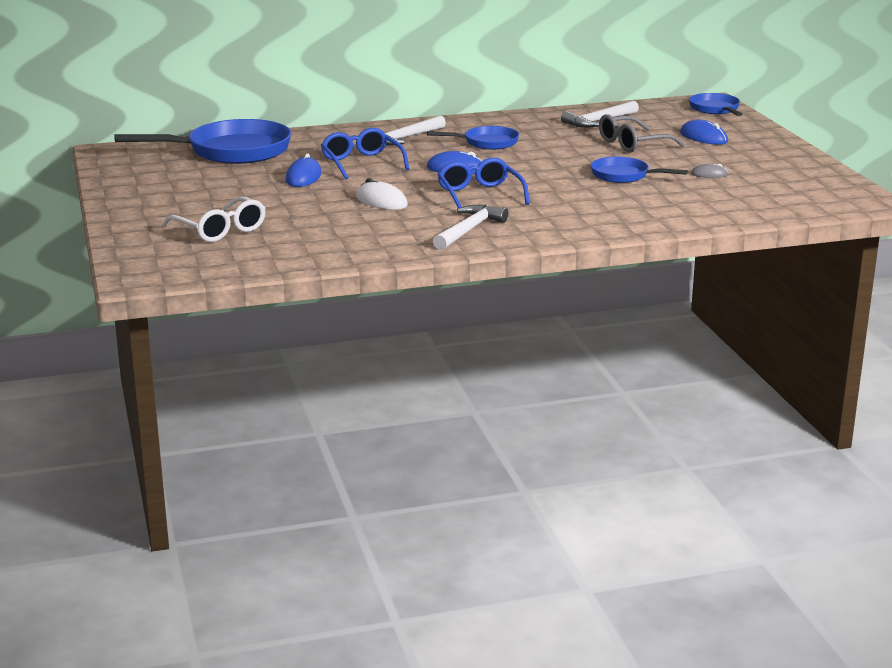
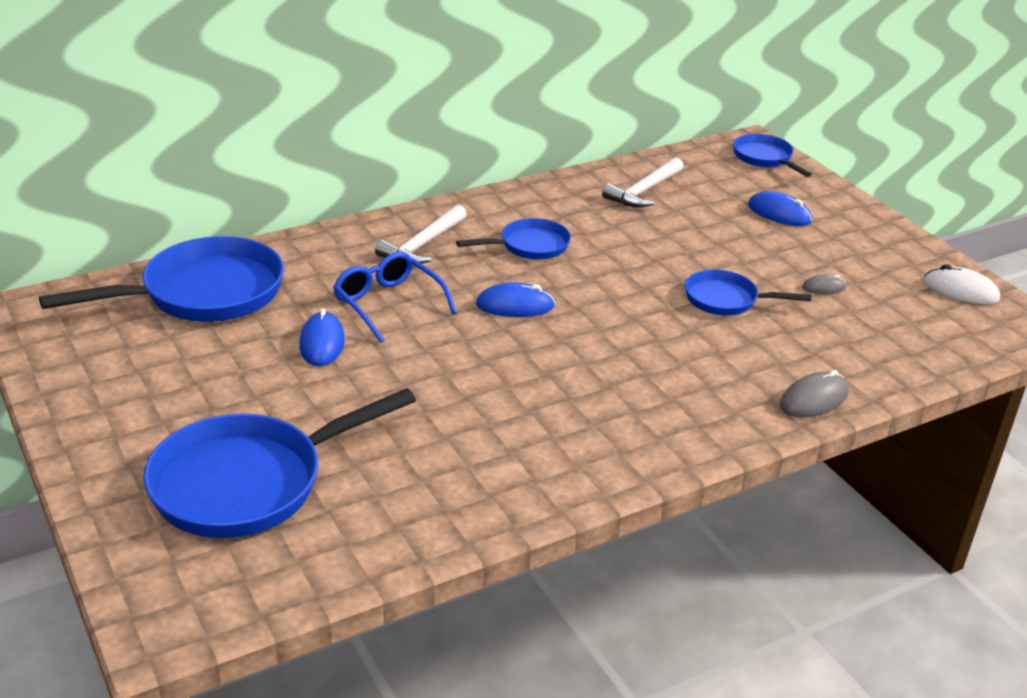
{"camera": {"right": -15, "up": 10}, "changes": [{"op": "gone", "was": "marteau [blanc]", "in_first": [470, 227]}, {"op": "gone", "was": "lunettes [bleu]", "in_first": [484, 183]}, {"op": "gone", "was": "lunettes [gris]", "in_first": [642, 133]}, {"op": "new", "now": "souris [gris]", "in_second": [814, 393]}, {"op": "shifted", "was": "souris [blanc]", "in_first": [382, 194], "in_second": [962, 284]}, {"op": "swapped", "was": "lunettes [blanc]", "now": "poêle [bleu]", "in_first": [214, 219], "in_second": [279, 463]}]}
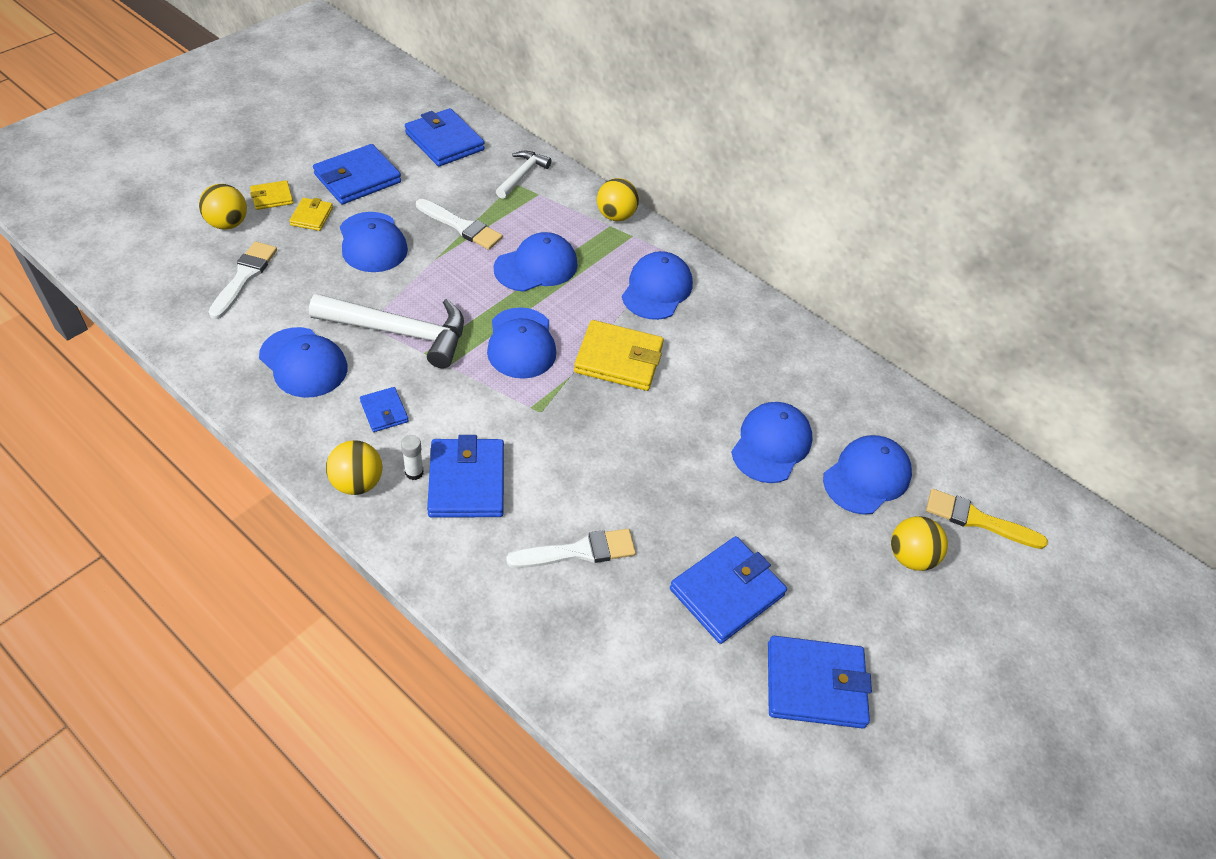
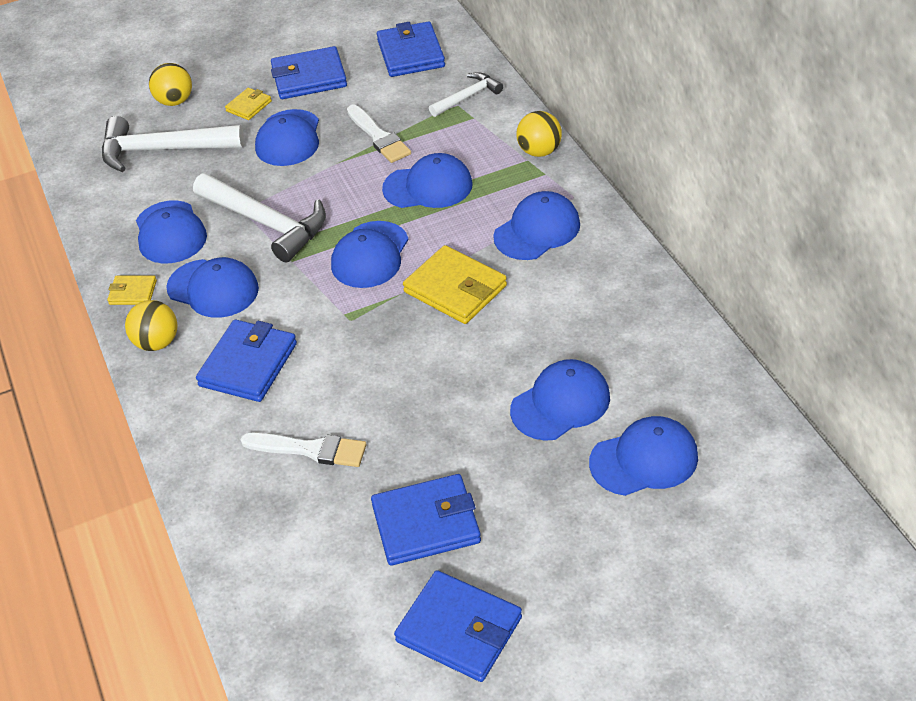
{"camera": {"right": 35, "up": -5}, "changes": [{"op": "gone", "was": "bâton de colle [blanc]", "in_first": [412, 457]}, {"op": "gone", "was": "balle [jaune]", "in_first": [919, 543]}, {"op": "gone", "was": "pinceau [jaune]", "in_first": [987, 519]}, {"op": "shifted", "was": "portefeuille [jaune]", "in_first": [271, 195], "in_second": [132, 290]}, {"op": "swapped", "was": "pinceau [blanc]", "now": "marteau [blanc]", "in_first": [243, 280], "in_second": [173, 144]}, {"op": "swapped", "was": "portefeuille [bleu]", "now": "casquette [bleu]", "in_first": [384, 409], "in_second": [212, 287]}]}
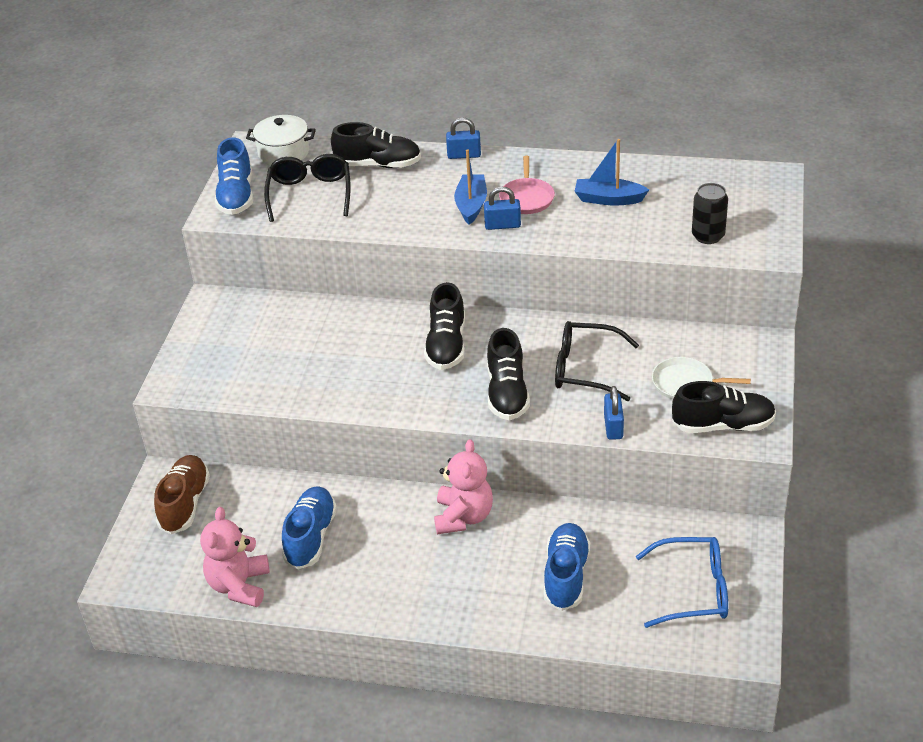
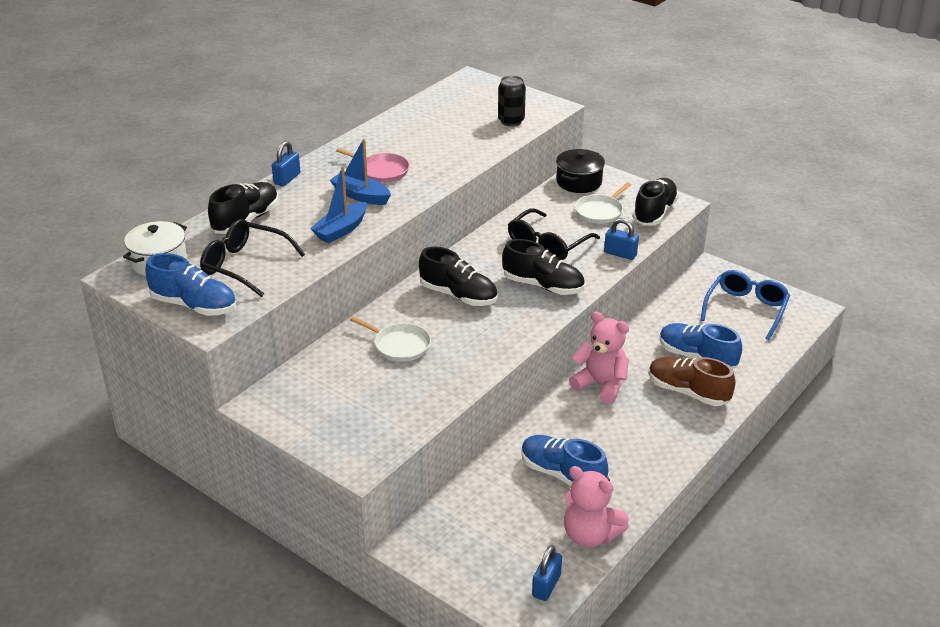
{"camera": {"right": -65, "up": -5}, "changes": [{"op": "new", "now": "poêle [blanc]", "in_second": [390, 339]}, {"op": "new", "now": "marmite [noir]", "in_second": [580, 171]}, {"op": "shifted", "was": "chaussure [marron]", "in_first": [182, 494], "in_second": [692, 381]}, {"op": "shifted", "was": "cadenas [bleu]", "in_first": [502, 208], "in_second": [547, 573]}, {"op": "shifted", "was": "bateau [bleu]", "in_first": [611, 172], "in_second": [338, 204]}]}
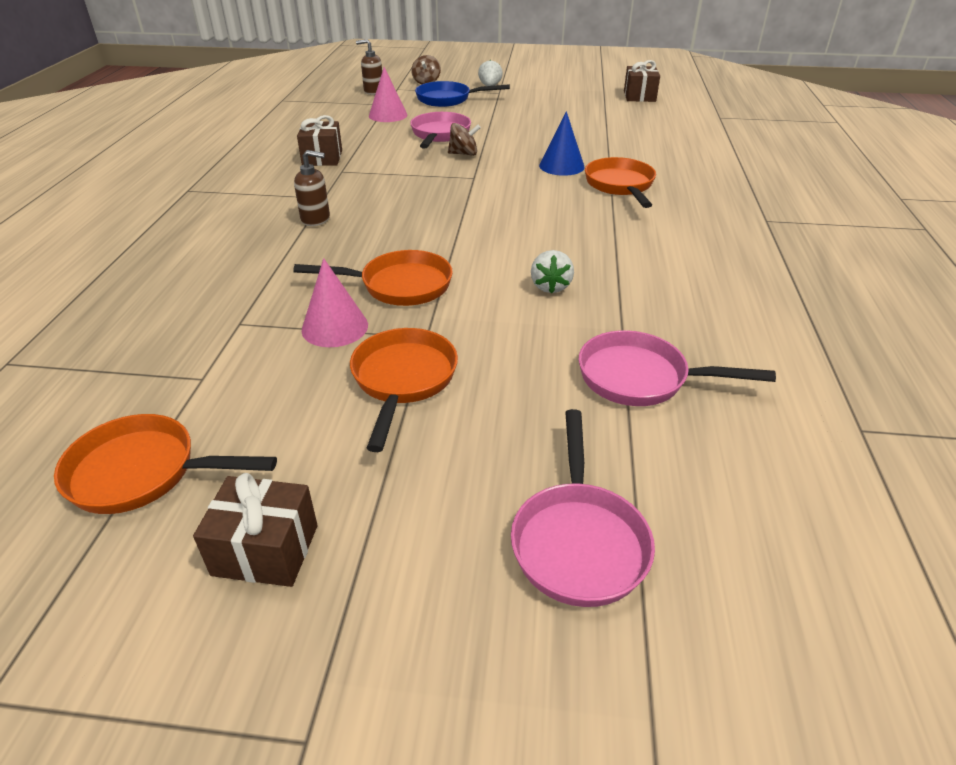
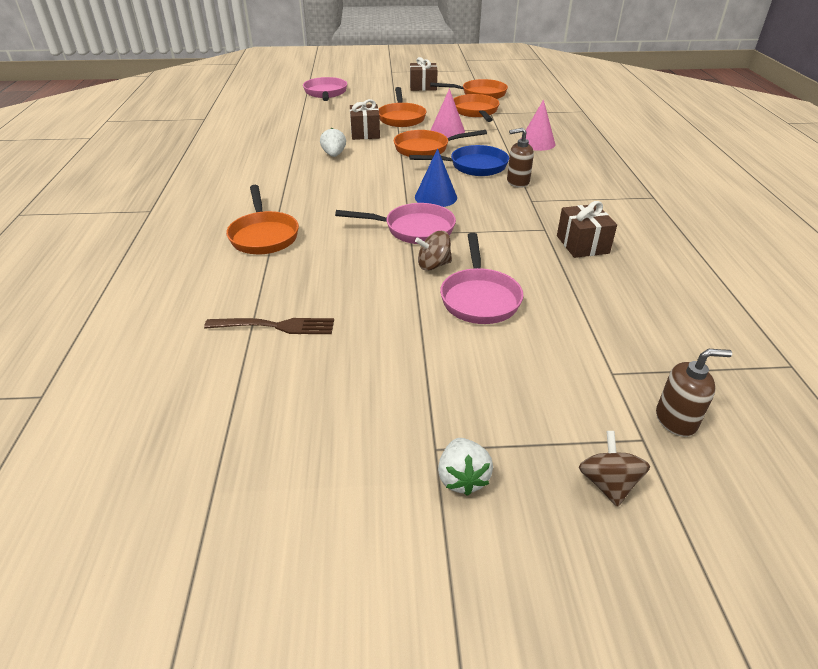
{"camera": {"right": 170, "up": 0}, "changes": [{"op": "new", "now": "fourchette [marron]", "in_second": [269, 326]}, {"op": "new", "now": "poêle [orange]", "in_second": [476, 108]}, {"op": "shifted", "was": "cône [rose]", "in_first": [388, 94], "in_second": [538, 125]}, {"op": "shifted", "was": "poêle [bleu]", "in_first": [462, 94], "in_second": [459, 160]}, {"op": "shifted", "was": "cône [bleu]", "in_first": [562, 143], "in_second": [436, 177]}, {"op": "shifted", "was": "poêle [rose]", "in_first": [677, 368], "in_second": [395, 223]}, {"op": "shifted", "was": "cadeau [marron]", "in_first": [642, 81], "in_second": [365, 119]}]}
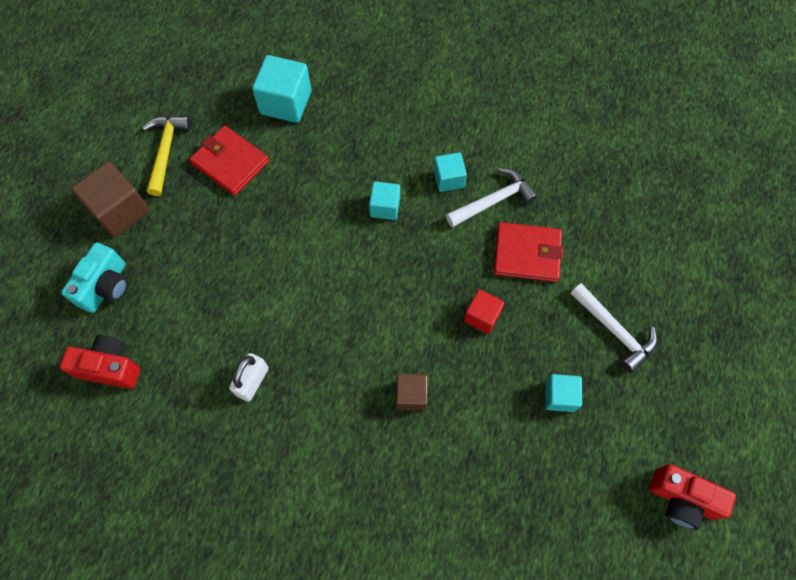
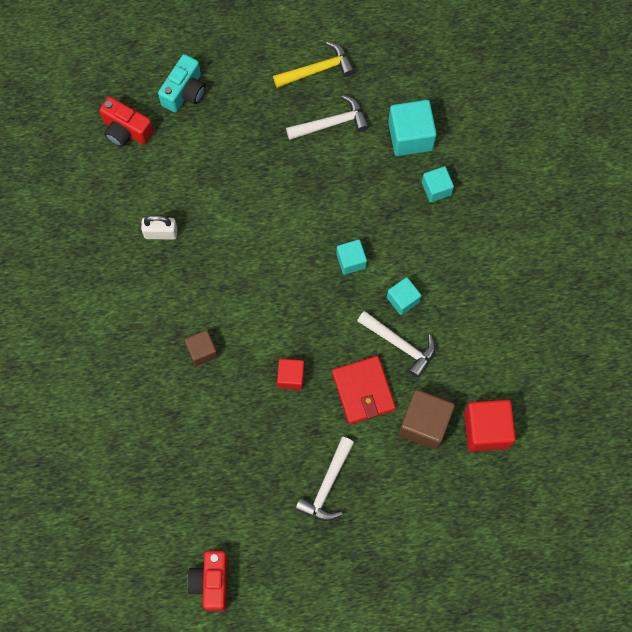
{"camera": {"right": 65, "up": 5}, "changes": [{"op": "new", "now": "cube [rouge]", "in_second": [490, 426]}, {"op": "shifted", "was": "cube [marron]", "in_first": [110, 200], "in_second": [427, 419]}, {"op": "shifted", "was": "cube [turquoise]", "in_first": [563, 393], "in_second": [438, 184]}, {"op": "swapped", "was": "portefeuille [rouge]", "now": "marteau [blanc]", "in_first": [229, 161], "in_second": [327, 117]}, {"op": "rotated", "was": "appareil photo [rouge]", "in_first": [99, 362], "in_second": [126, 122], "clockwise": 135}, {"op": "rotated", "was": "appareil photo [turquoise]", "in_first": [94, 277], "in_second": [182, 83], "clockwise": -60}]}
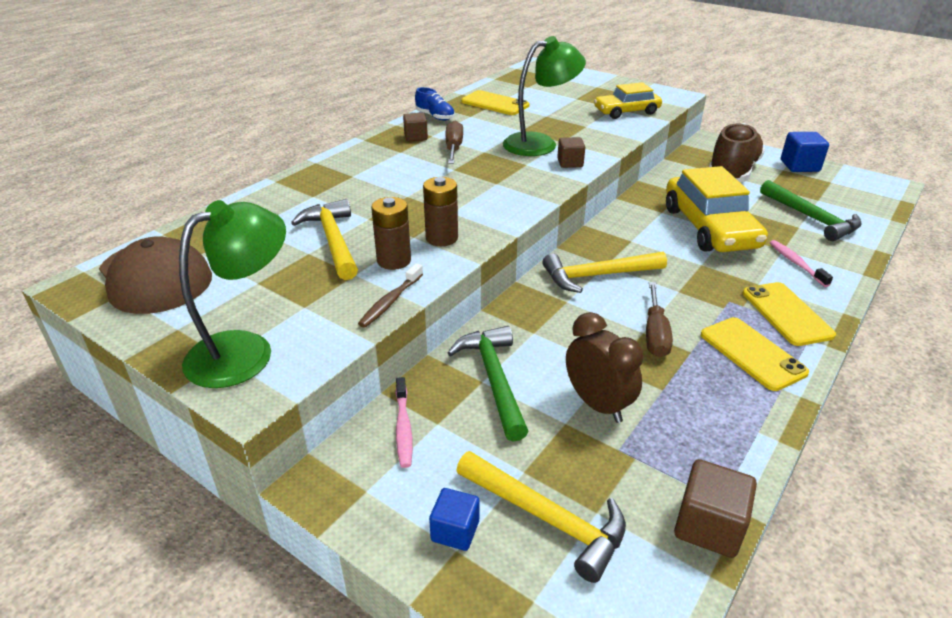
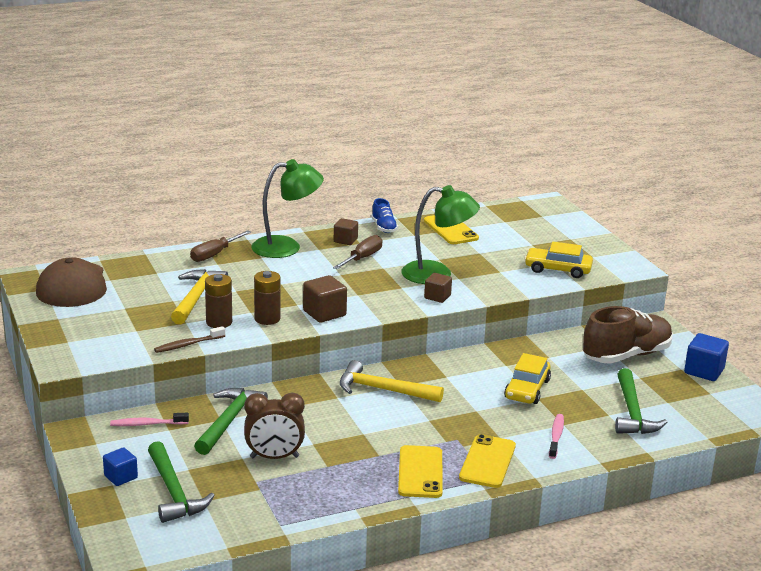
{"camera": {"right": 30, "up": -10}, "changes": [{"op": "shifted", "was": "lampe [vert]", "in_first": [232, 294], "in_second": [288, 208]}, {"op": "shifted", "was": "tournevis [marron]", "in_first": [659, 319], "in_second": [220, 246]}, {"op": "shifted", "was": "cube [marron]", "in_first": [715, 508], "in_second": [325, 299]}, {"op": "repainted", "was": "marteau [jaune]", "now": "marteau [vert]", "in_first": [541, 517], "in_second": [181, 482]}, {"op": "rotated", "was": "brosse à dents [rose]", "in_first": [404, 422], "in_second": [149, 419], "clockwise": 60}, {"op": "rotated", "was": "réveil [marron]", "in_first": [605, 367], "in_second": [274, 426], "clockwise": 90}, {"op": "scaled", "was": "voiture [jaune]", "in_first": [717, 209], "in_second": [527, 378], "ratio": 0.61}]}
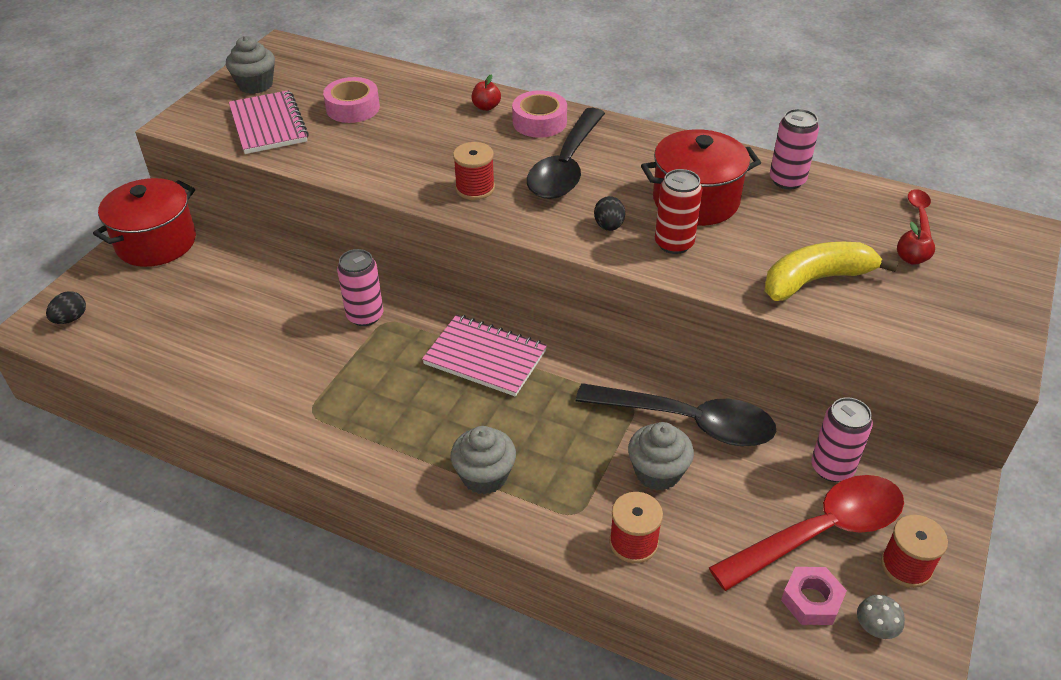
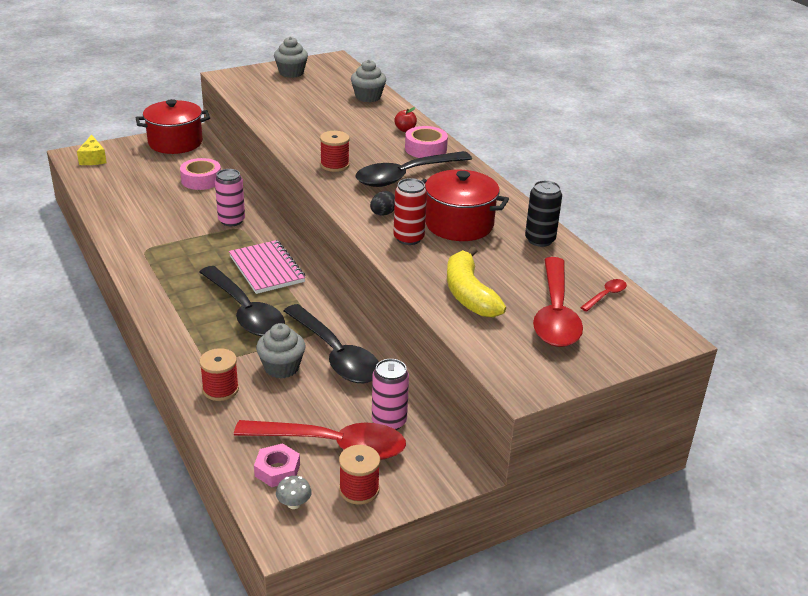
{"camera": {"right": 35, "up": -10}, "changes": [{"op": "gone", "was": "carnet [rose]", "in_first": [269, 122]}, {"op": "new", "now": "cuillère [noir]", "in_second": [242, 301]}, {"op": "shifted", "was": "ruban adhésif [rose]", "in_first": [351, 100], "in_second": [200, 174]}, {"op": "shifted", "was": "muffin [gris]", "in_first": [483, 460], "in_second": [368, 81]}, {"op": "swapped", "was": "œuf [noir]", "now": "fromage [jaune]", "in_first": [66, 307], "in_second": [92, 150]}, {"op": "swapped", "was": "pomme [rouge]", "now": "cuillère [rouge]", "in_first": [916, 243], "in_second": [558, 302]}, {"op": "repainted", "was": "canette [rose]", "now": "canette [noir]", "in_first": [794, 149], "in_second": [543, 213]}, {"op": "rotated", "was": "banane [jaune]", "in_first": [832, 271], "in_second": [476, 282], "clockwise": -120}]}
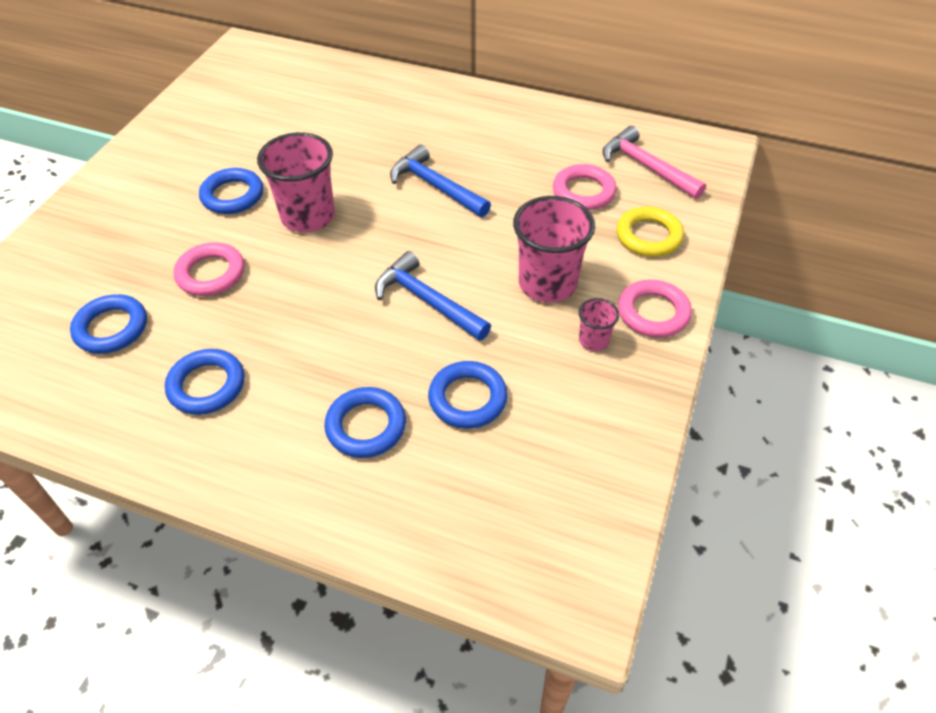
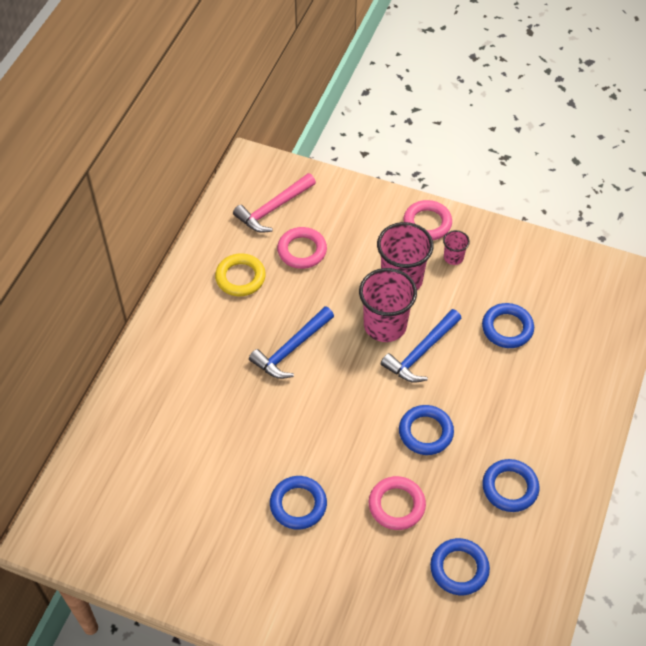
{"camera": {"right": -90, "up": 5}, "changes": [{"op": "shifted", "was": "gobelet [rose]", "in_first": [296, 182], "in_second": [388, 305]}, {"op": "shifted", "was": "anneau [bleu]", "in_first": [365, 422], "in_second": [426, 430]}, {"op": "shifted", "was": "anneau [jaune]", "in_first": [650, 232], "in_second": [240, 274]}]}
